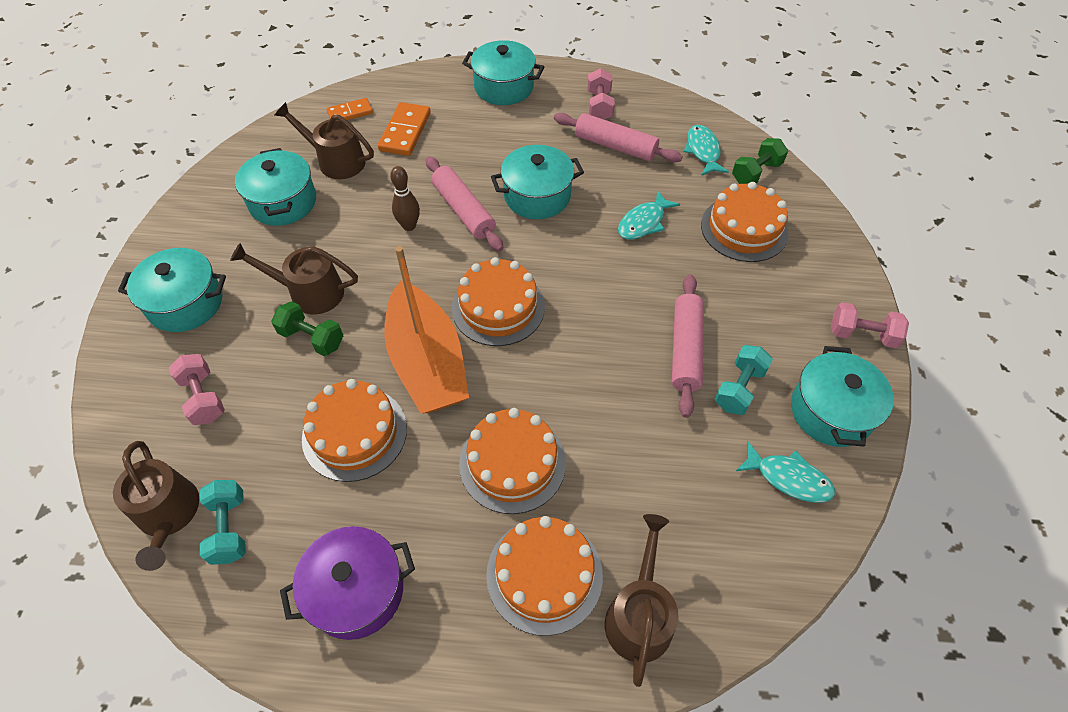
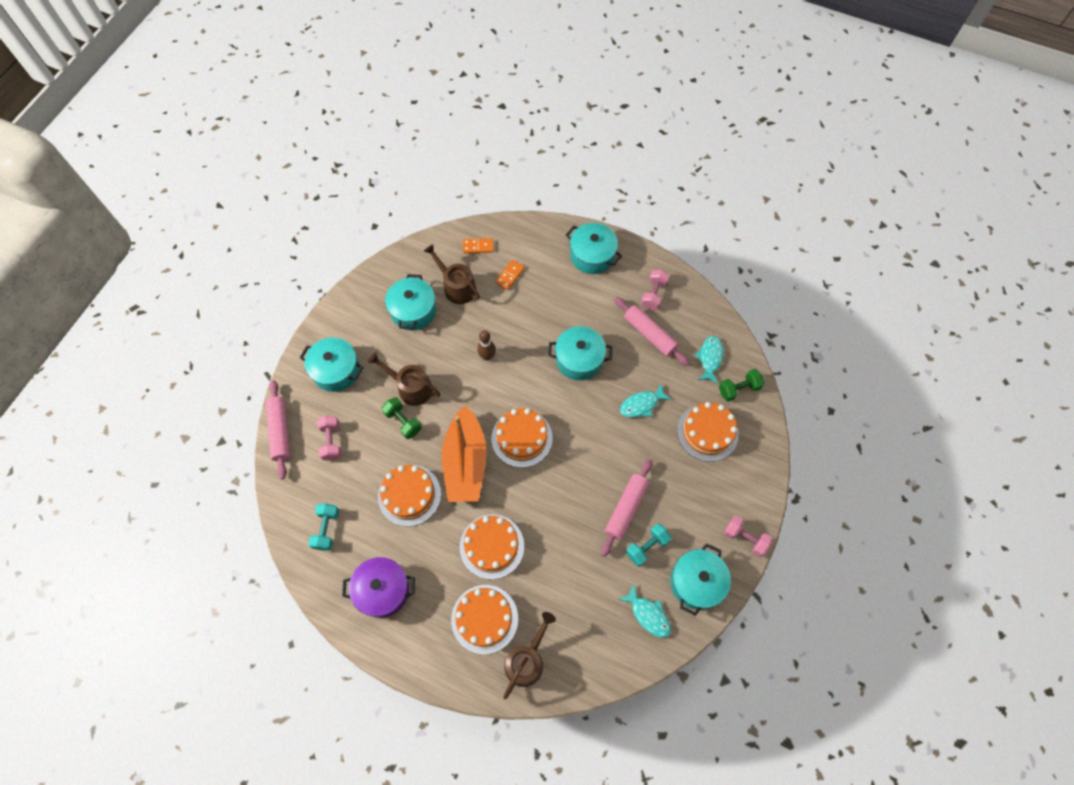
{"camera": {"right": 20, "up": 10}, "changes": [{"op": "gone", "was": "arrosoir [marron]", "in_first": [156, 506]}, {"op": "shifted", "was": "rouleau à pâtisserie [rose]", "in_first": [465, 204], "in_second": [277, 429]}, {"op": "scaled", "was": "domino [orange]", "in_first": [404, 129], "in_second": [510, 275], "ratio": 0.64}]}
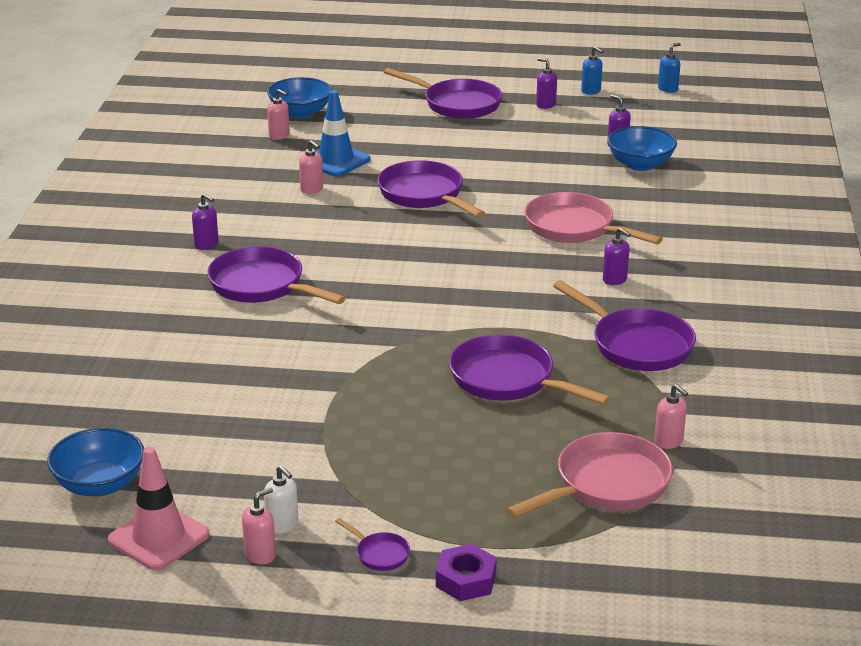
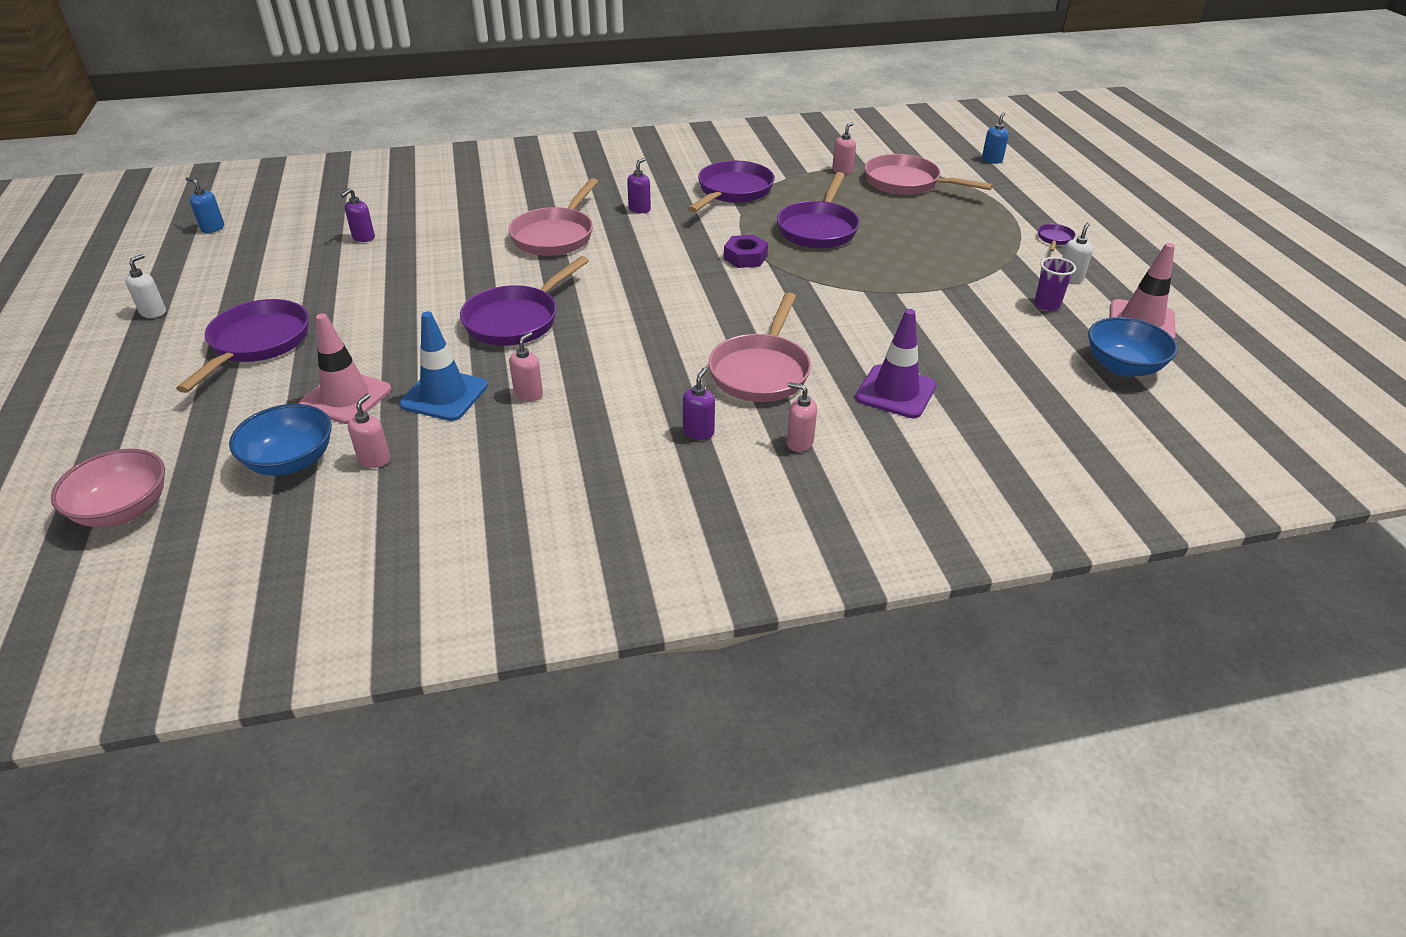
{"camera": {"right": -110, "up": 10}, "changes": [{"op": "gone", "was": "distributeur de savon [violet]", "in_first": [546, 83]}, {"op": "gone", "was": "bol [bleu]", "in_first": [642, 148]}, {"op": "new", "now": "bol [rose]", "in_second": [108, 488]}, {"op": "new", "now": "distributeur de savon [blanc]", "in_second": [145, 286]}, {"op": "new", "now": "cône de chantier [rose]", "in_second": [345, 368]}, {"op": "new", "now": "cône de chantier [violet]", "in_second": [895, 363]}, {"op": "new", "now": "gobelet [violet]", "in_second": [1055, 284]}, {"op": "shifted", "was": "distributeur de savon [rose]", "in_first": [259, 526], "in_second": [802, 417]}, {"op": "shifted", "was": "écrou [violet]", "in_first": [466, 572], "in_second": [746, 251]}, {"op": "shifted", "was": "distributeur de savon [bleu]", "in_first": [592, 70], "in_second": [995, 138]}, {"op": "repainted", "was": "poêle [violet]", "now": "poêle [rose]", "in_first": [276, 275], "in_second": [759, 347]}]}
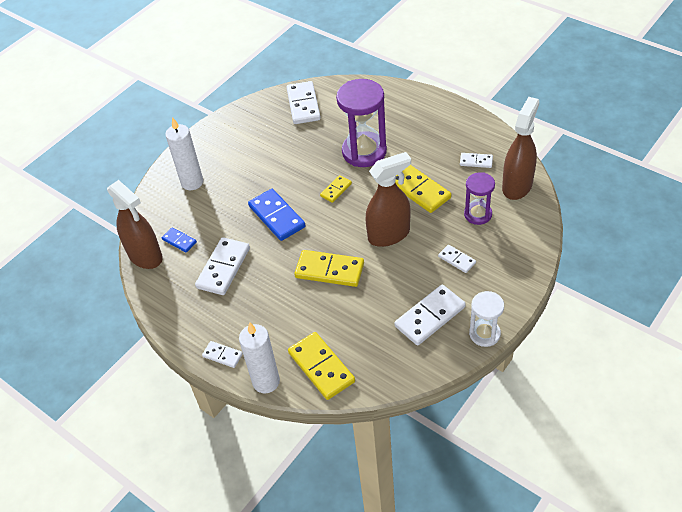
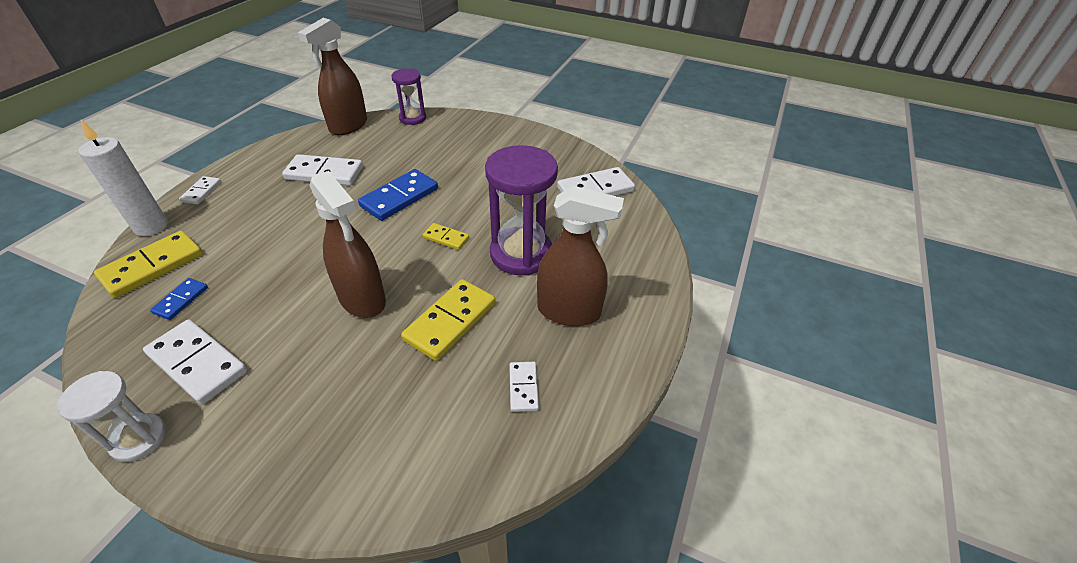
{"camera": {"right": 70, "up": -5}, "changes": [{"op": "gone", "was": "bougie [blanc]", "in_first": [184, 153]}, {"op": "gone", "was": "domino [jaune]", "in_first": [329, 268]}, {"op": "gone", "was": "domino [blanc]", "in_first": [457, 259]}, {"op": "shifted", "was": "domino [bleu]", "in_first": [179, 240], "in_second": [179, 299]}, {"op": "shifted", "was": "sablier [violet]", "in_first": [479, 198], "in_second": [408, 96]}, {"op": "shifted", "was": "vaporisateur [marron]", "in_first": [520, 148], "in_second": [580, 255]}]}
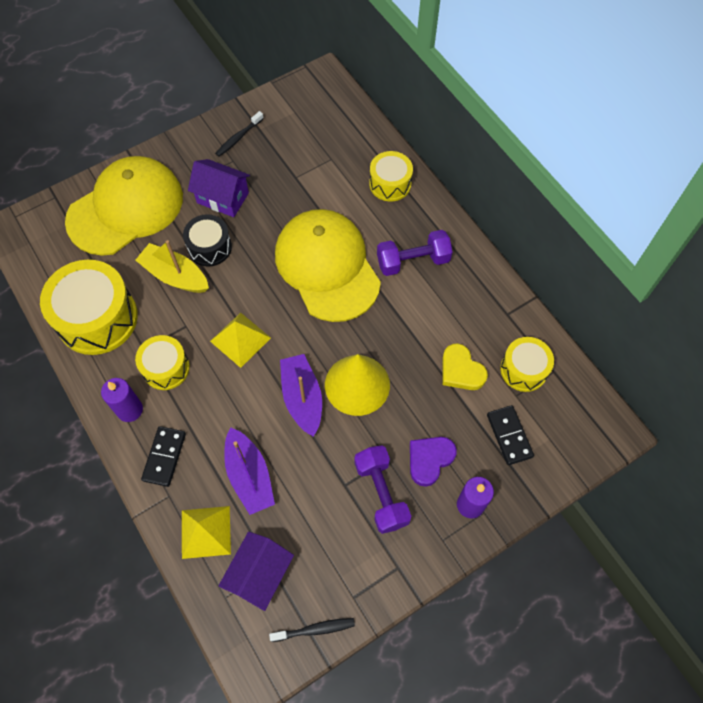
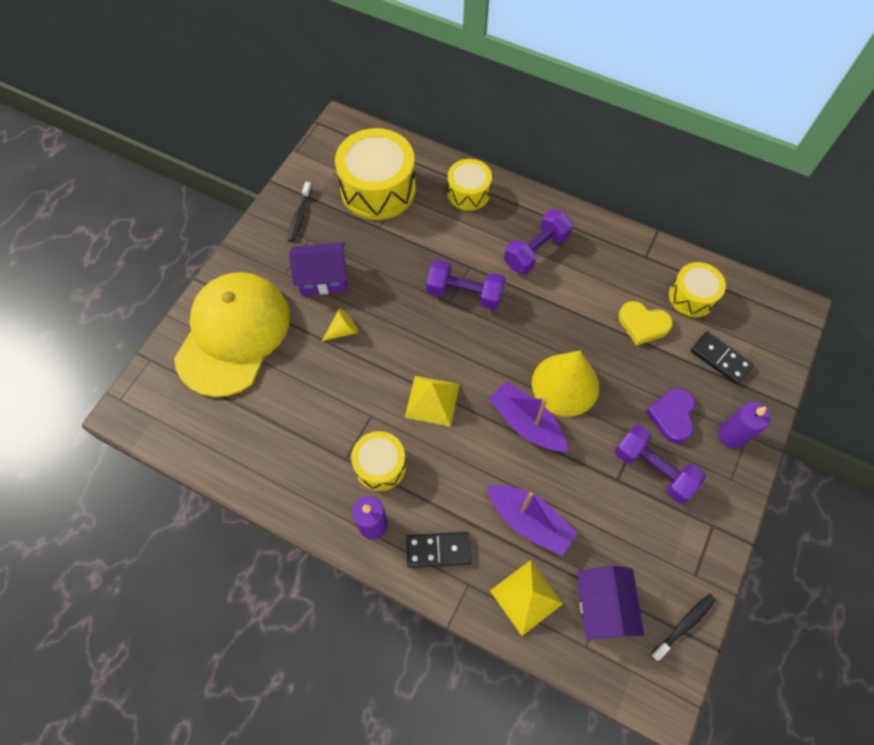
{"camera": {"right": -30, "up": 0}, "changes": [{"op": "gone", "was": "bateau [jaune]", "in_first": [172, 266]}, {"op": "shifted", "was": "tambour [jaune]", "in_first": [89, 307], "in_second": [375, 174]}, {"op": "swapped", "was": "tambour [noir]", "now": "cône [jaune]", "in_first": [207, 240], "in_second": [340, 325]}, {"op": "swapped", "was": "casquette [jaune]", "now": "haltère [violet]", "in_first": [328, 265], "in_second": [465, 285]}, {"op": "rotated", "was": "domino [noir]", "in_first": [163, 456], "in_second": [438, 550], "clockwise": -75}]}
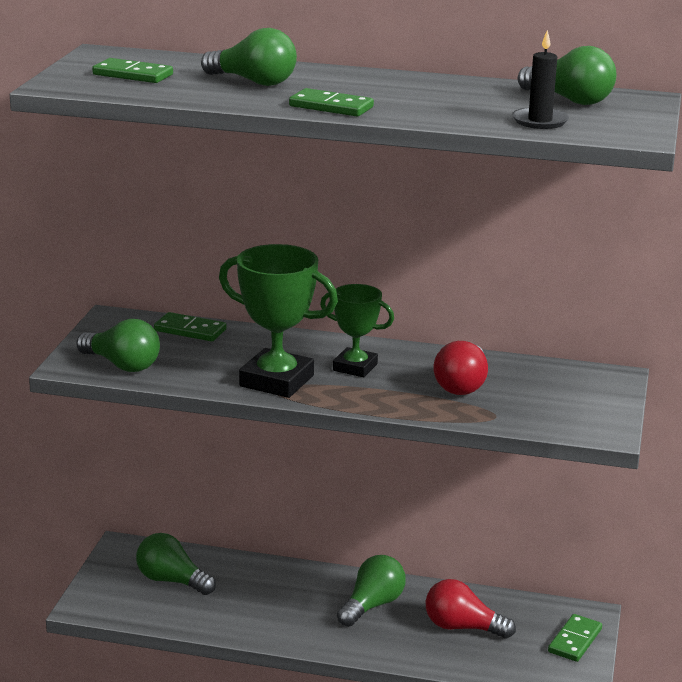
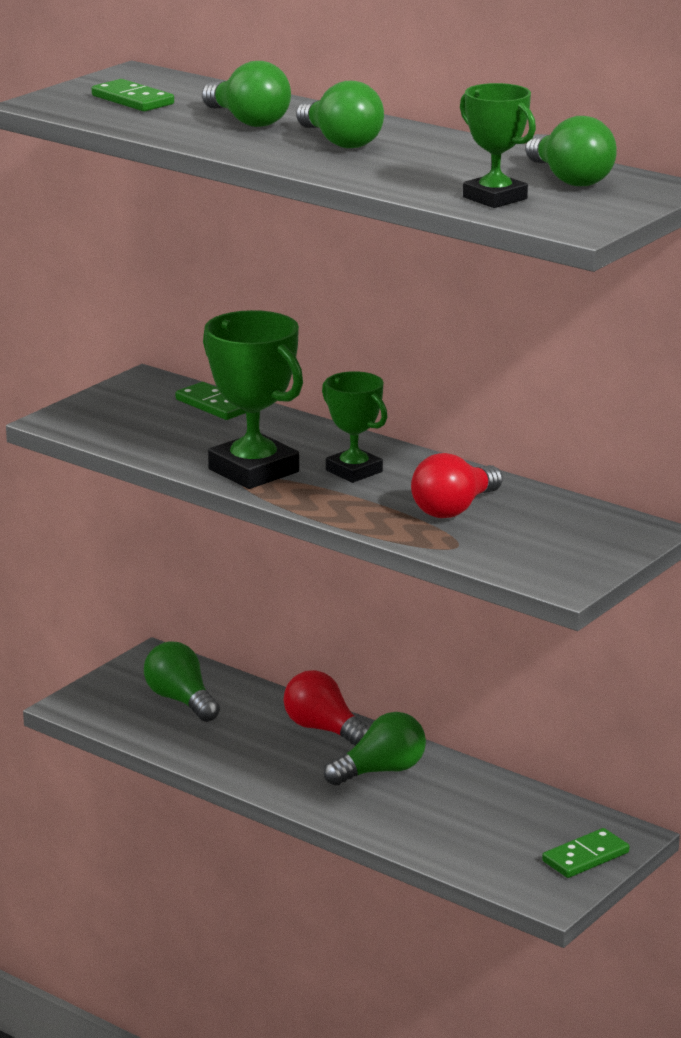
{"camera": {"right": 25, "up": 0}, "changes": [{"op": "gone", "was": "domino [vert]", "in_first": [331, 102]}, {"op": "shifted", "was": "ampoule [vert]", "in_first": [118, 345], "in_second": [340, 114]}, {"op": "shifted", "was": "ampoule [rouge]", "in_first": [471, 608], "in_second": [326, 708]}, {"op": "swapped", "was": "bougie [noir]", "now": "trophée [vert]", "in_first": [540, 79], "in_second": [498, 145]}]}
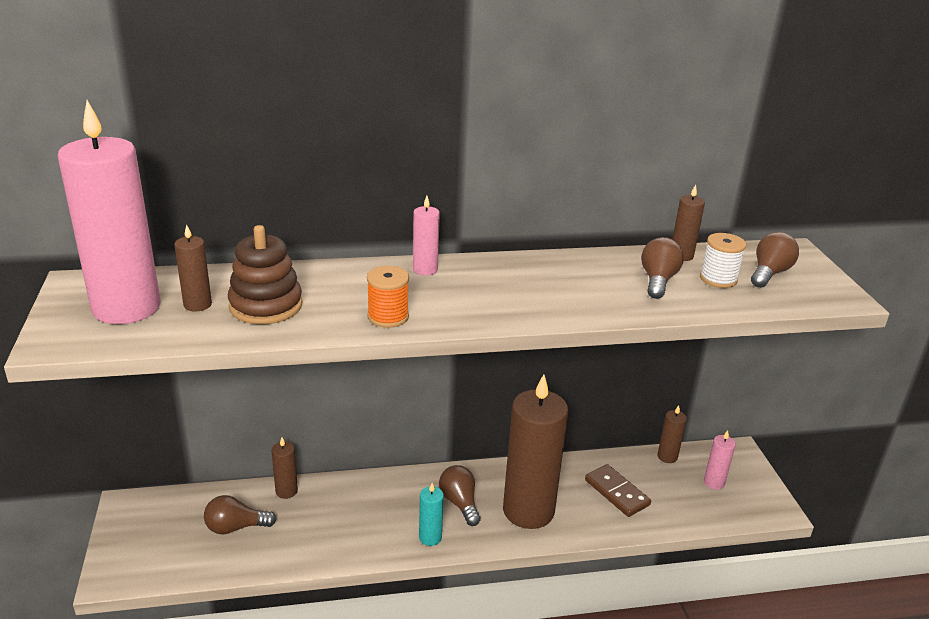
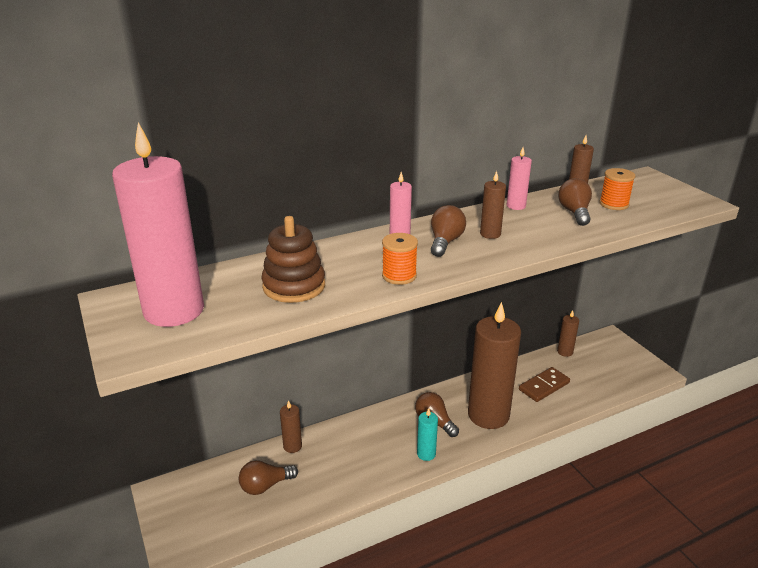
{"camera": {"right": -15, "up": 0}, "changes": [{"op": "shifted", "was": "bougie [marron]", "in_first": [193, 268], "in_second": [493, 205]}, {"op": "shifted", "was": "bougie [rose]", "in_first": [720, 460], "in_second": [519, 178]}, {"op": "shifted", "was": "ampoule [marron]", "in_first": [775, 260], "in_second": [448, 231]}, {"op": "repainted", "was": "bobine [blanc]", "now": "bobine [orange]", "in_first": [723, 260], "in_second": [617, 189]}, {"op": "rotated", "was": "domino [marron]", "in_first": [618, 490], "in_second": [544, 384], "clockwise": -75}]}
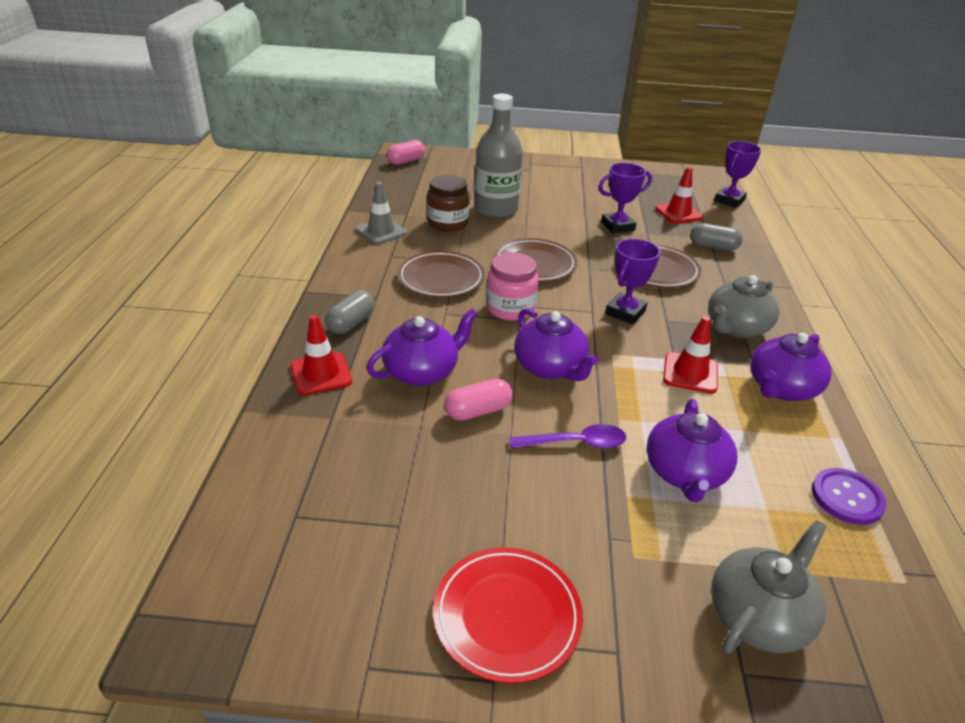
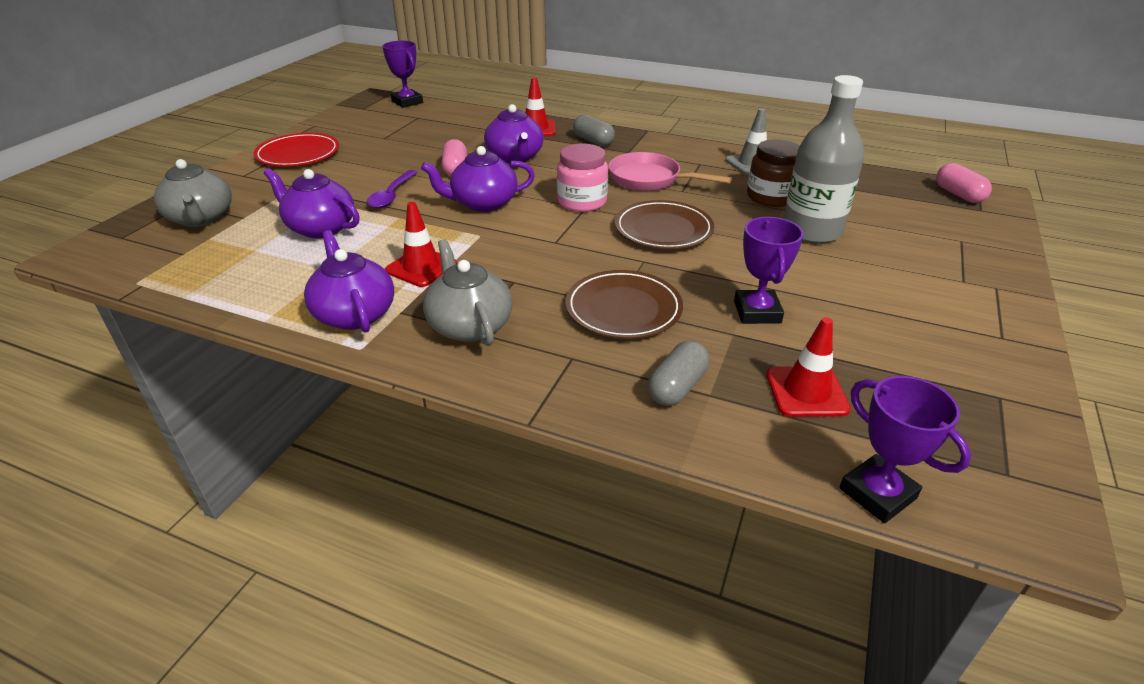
{"camera": {"right": 110, "up": 0}, "changes": [{"op": "gone", "was": "bouton [violet]", "in_first": [849, 496]}, {"op": "shifted", "was": "trophée [violet]", "in_first": [632, 282], "in_second": [402, 74]}, {"op": "swapped", "was": "assiette [marron]", "now": "poêle [rose]", "in_first": [441, 274], "in_second": [670, 171]}]}
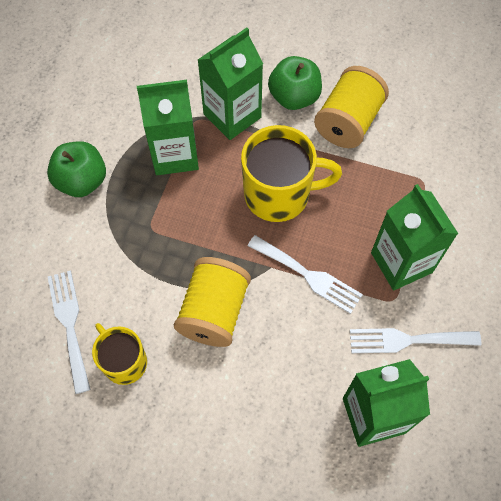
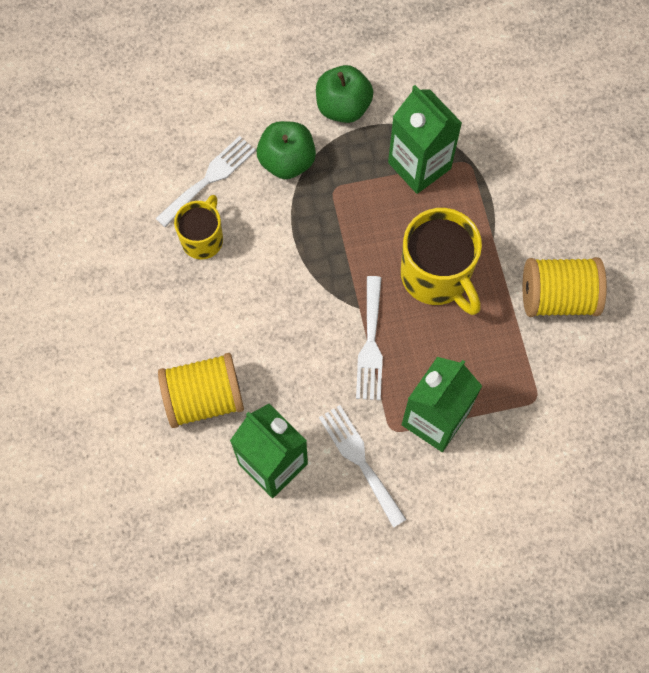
{"camera": {"right": 60, "up": 5}, "changes": [{"op": "gone", "was": "brique de lait [vert]", "in_first": [230, 84]}, {"op": "shifted", "was": "bobine [jaune]", "in_first": [212, 302], "in_second": [201, 390]}, {"op": "shifted", "was": "pomme [vert]", "in_first": [295, 83], "in_second": [286, 150]}]}
